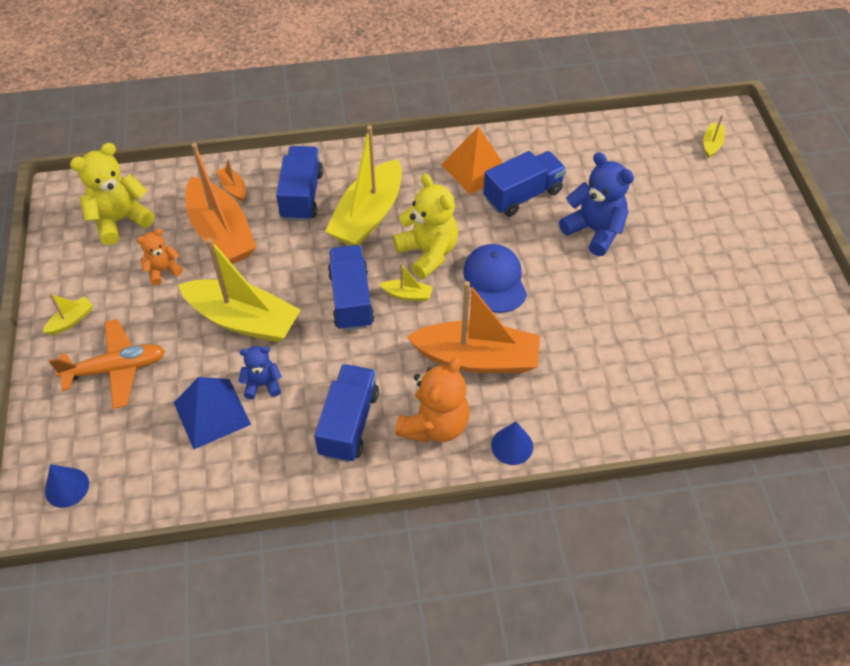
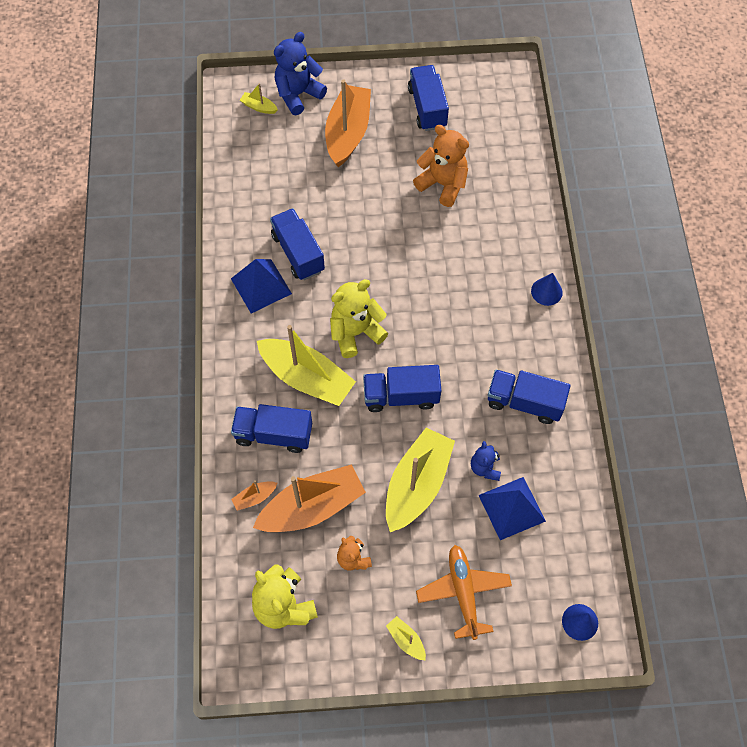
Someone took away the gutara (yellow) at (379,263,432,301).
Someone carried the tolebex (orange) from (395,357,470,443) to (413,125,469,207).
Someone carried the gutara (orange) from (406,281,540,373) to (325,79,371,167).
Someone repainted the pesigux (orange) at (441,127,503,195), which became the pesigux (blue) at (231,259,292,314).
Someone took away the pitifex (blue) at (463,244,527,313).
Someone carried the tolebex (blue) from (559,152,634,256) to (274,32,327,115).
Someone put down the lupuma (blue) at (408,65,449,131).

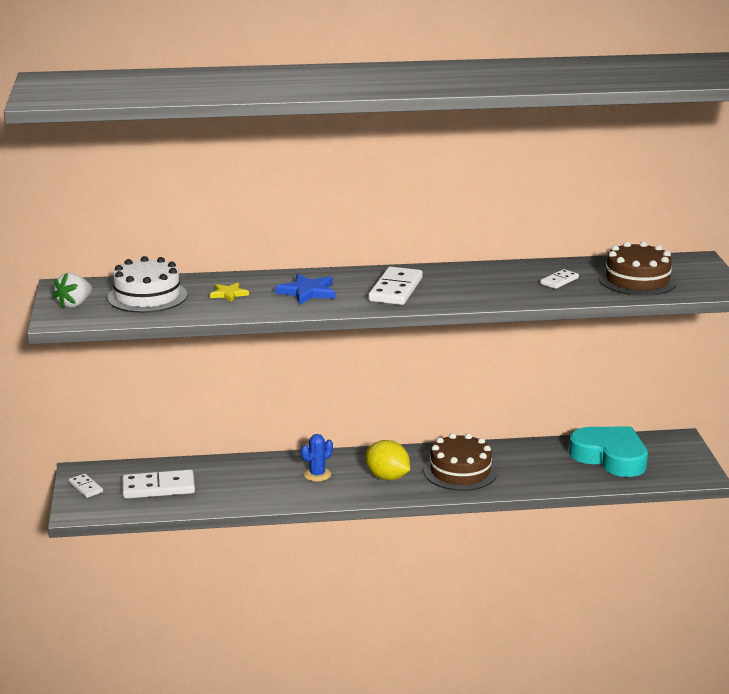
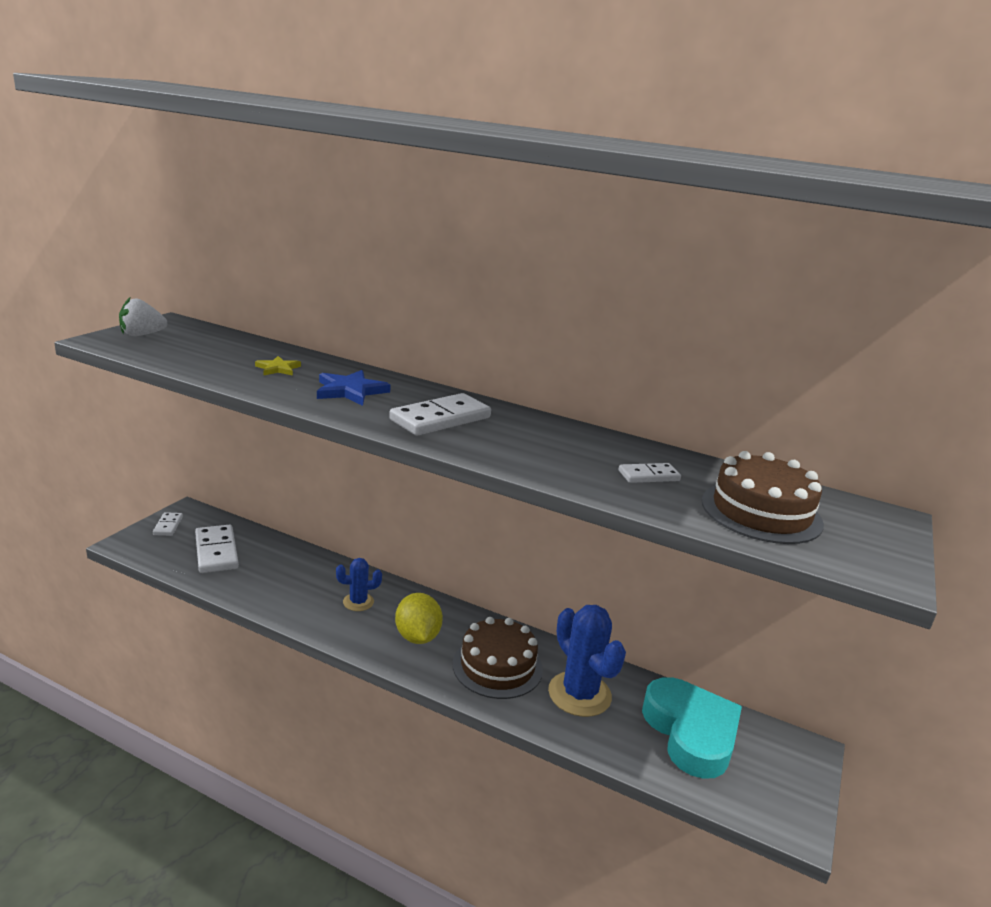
Someone took away the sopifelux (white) at (107,256,187,313).
Someone rotated the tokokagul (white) at (123,470,195,499) by 45 degrees clockwise.
Someone put down the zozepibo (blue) at (548,605,626,717).

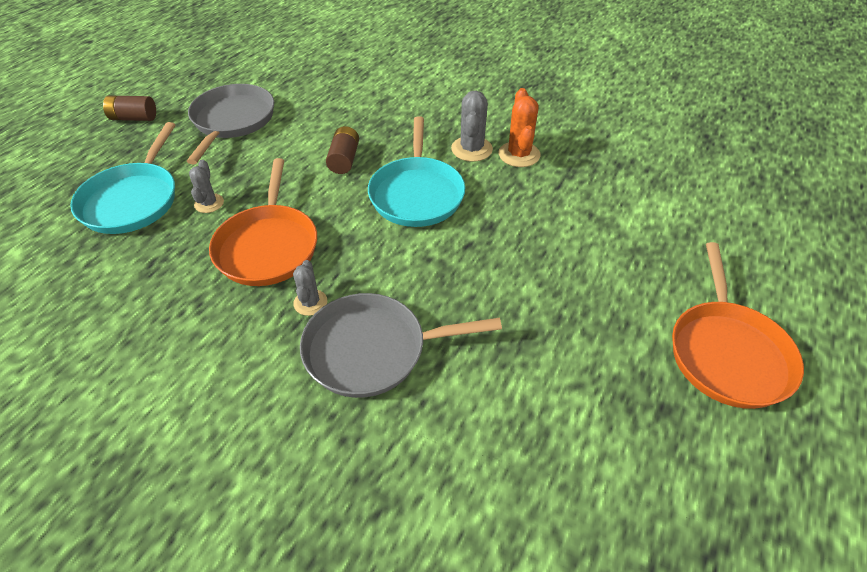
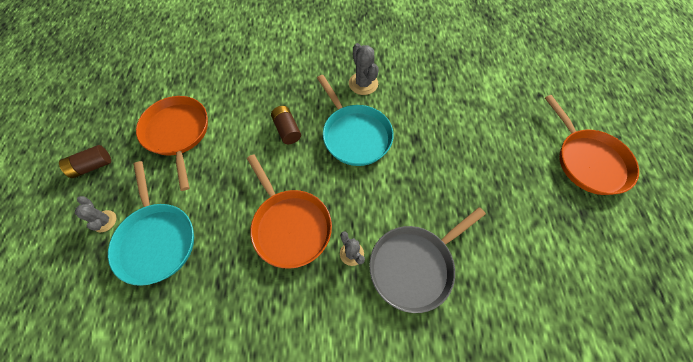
Someone repainted the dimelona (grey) at (186,84,274,164), which became the dimelona (orange) at (136,96,208,191).
Someone carried the zozepibo (grey) from (189,160,224,213) to (75,196,117,232).
Someone took away the zozepibo (orange) at (499,88,540,167).

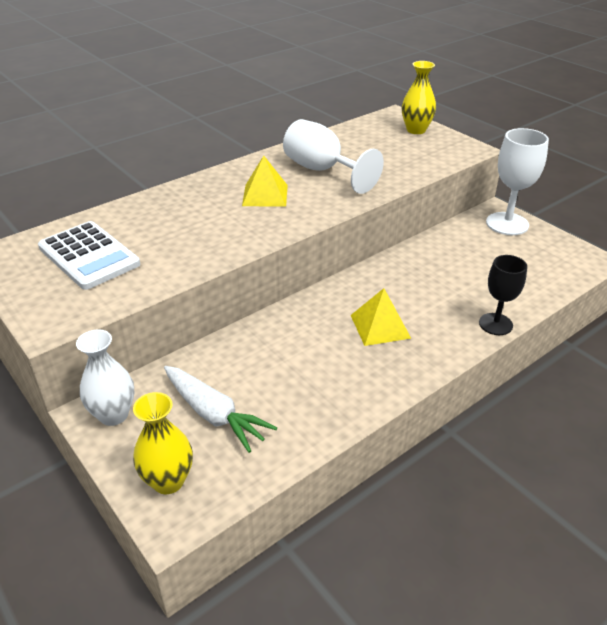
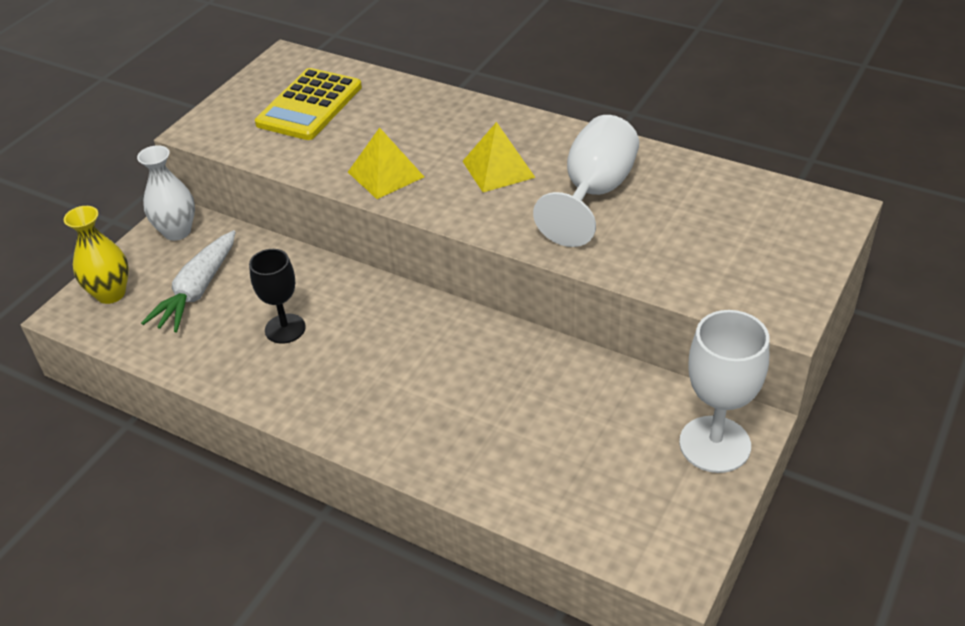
Someone repainted the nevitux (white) at (38,221,140,290), which became the nevitux (yellow) at (255,68,362,140).
Someone carried the pesigux (yellow) from (351,288,411,346) to (348,128,424,199).
Someone took away the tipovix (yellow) at (402,61,436,134).
Someone carried the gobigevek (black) from (479,255,527,335) to (249,249,306,344).

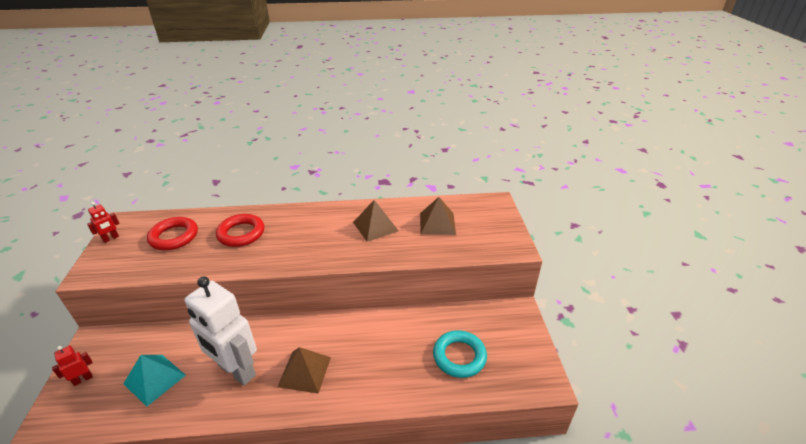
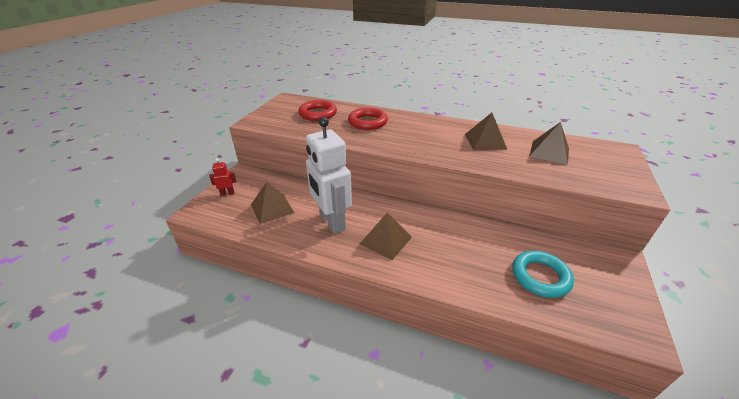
Someone took away the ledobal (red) at (87,202,119,243).
Someone repainted the pesigux (turquoise) at (123,355,186,407), which became the pesigux (brown) at (251,182,294,224).

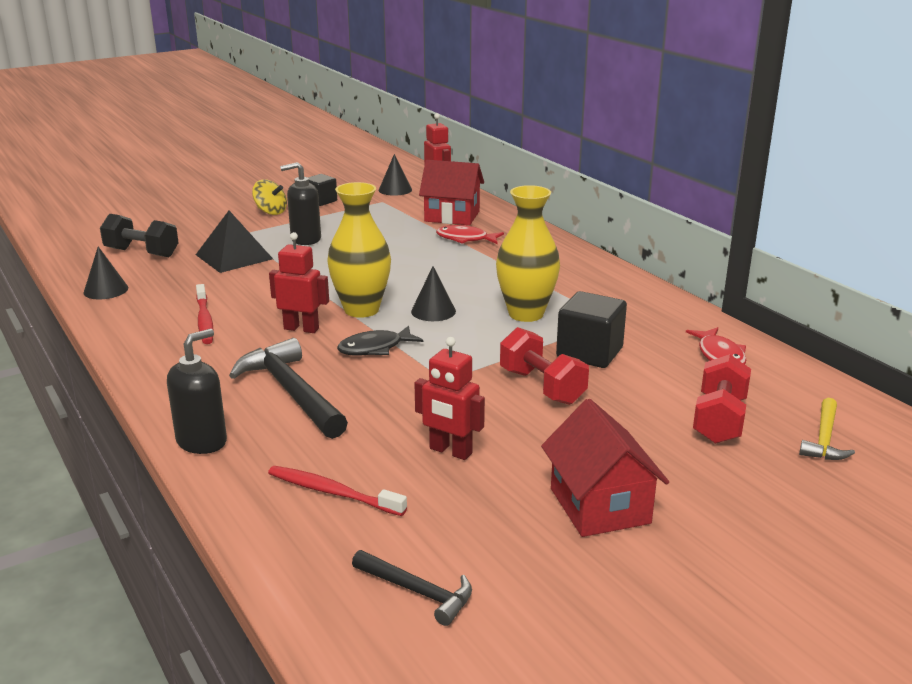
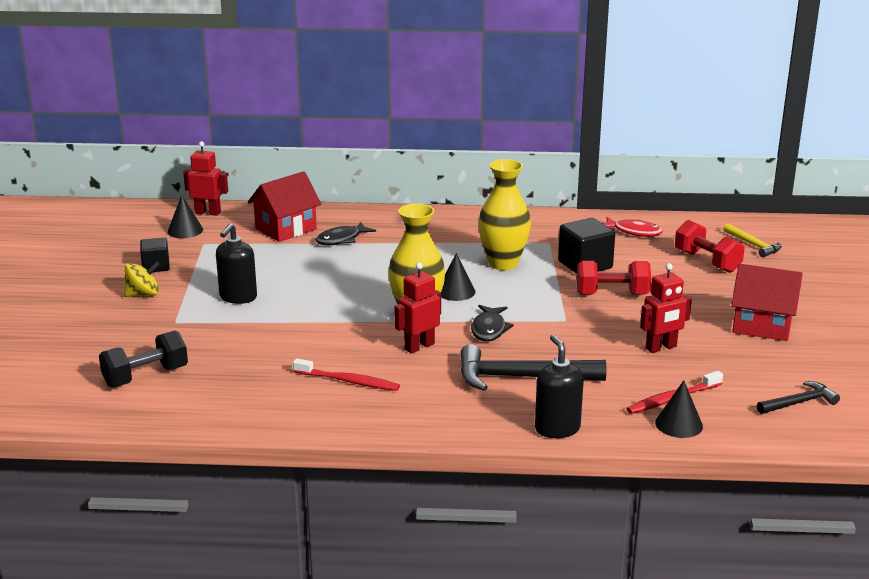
Someone carried the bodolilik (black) from (84,247,128,299) to (655,380,703,438).
Someone took away the pesigux (black) at (196,211,273,273).
Someone repainted the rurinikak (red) at (436,225,504,244), which became the rurinikak (black) at (315,222,376,245).

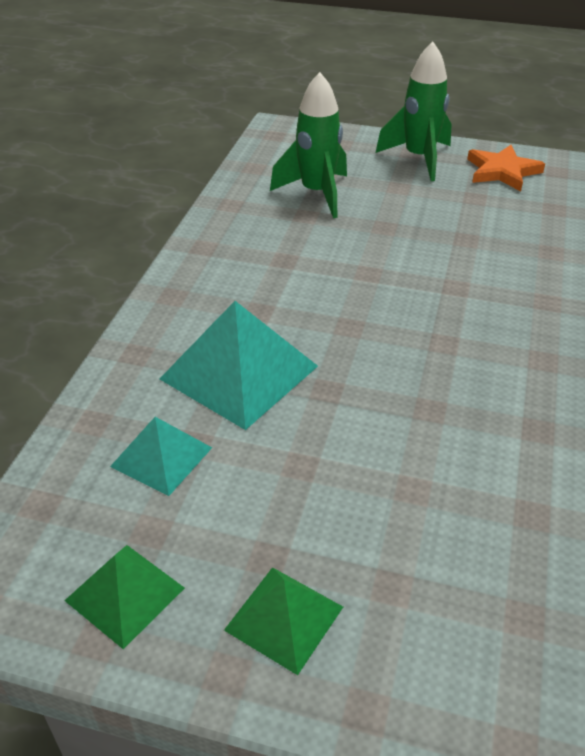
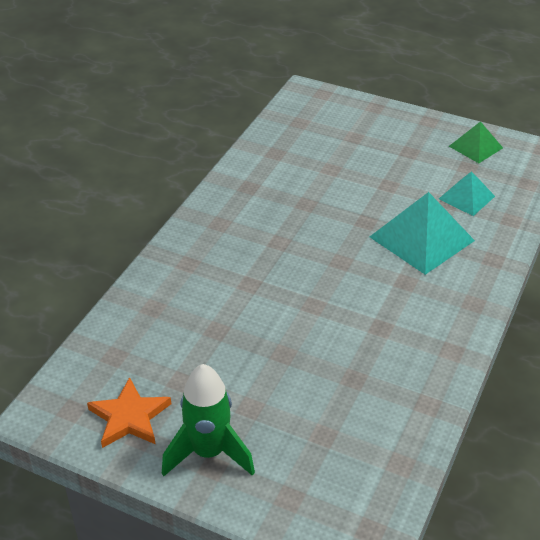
Someone took away the pesigux (green) at (224,567,343,675).
Someone took away the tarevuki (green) at (270,72,347,218).

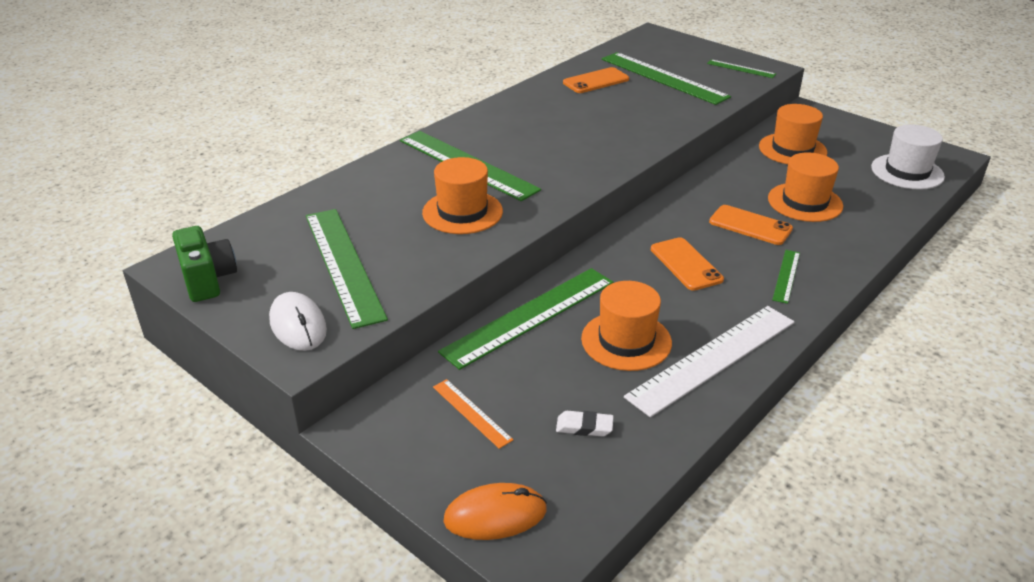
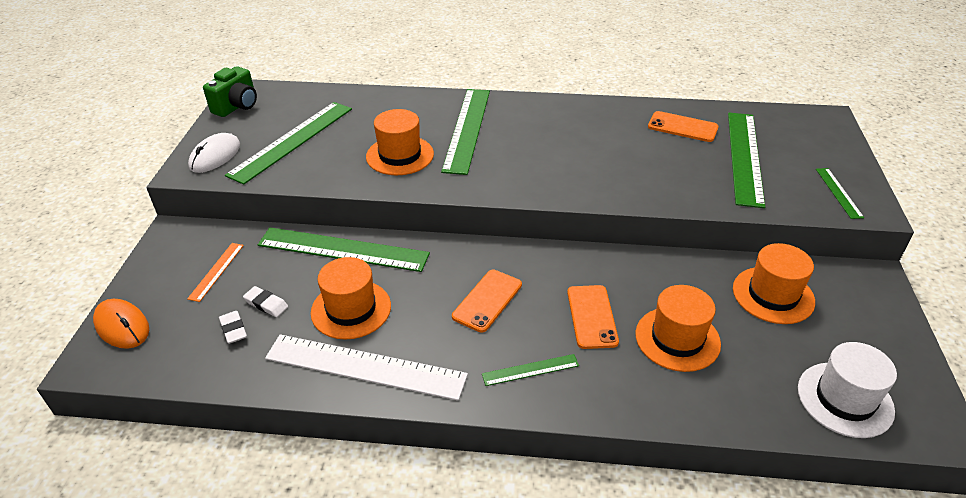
Someone put down the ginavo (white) at (243,286,288,317).

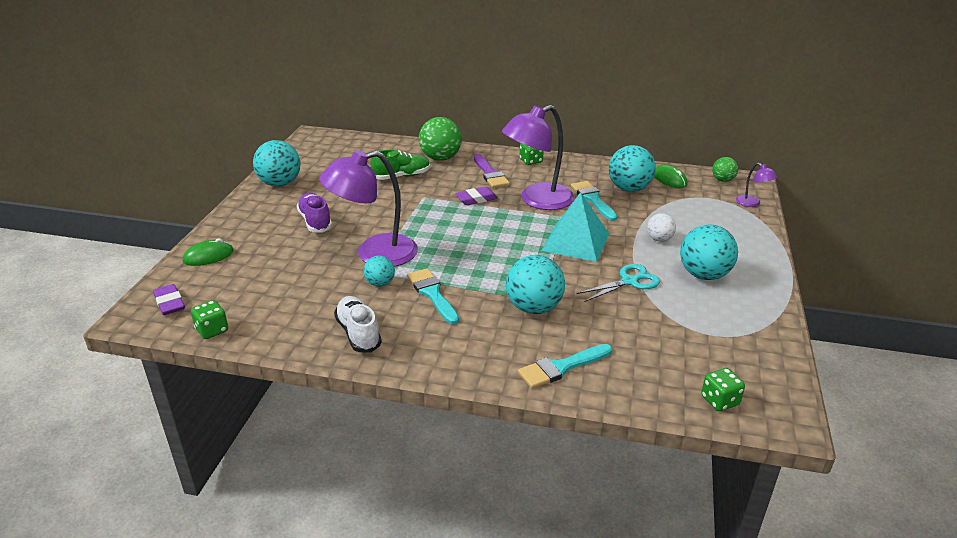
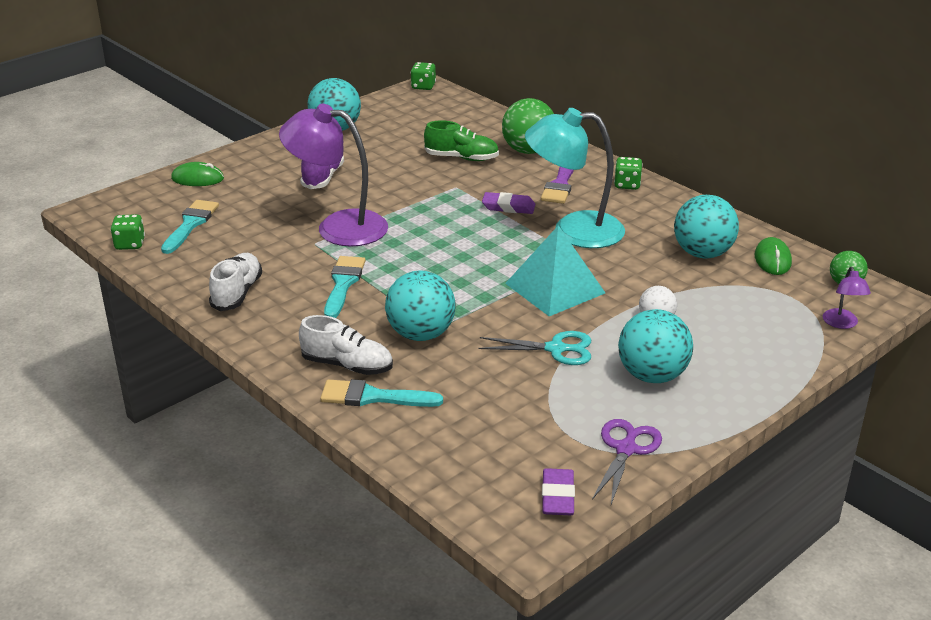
Someone carried the ginavo (purple) from (153,284,185,315) to (542,468,575,515).
Someone took away the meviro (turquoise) at (364,256,395,286).
Someone repainted the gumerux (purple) at (502,105,574,210), which became the gumerux (turquoise) at (525,108,625,248).
Someone carried the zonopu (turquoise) from (571,181,617,221) to (161,200,219,254).
Someone carried the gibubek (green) from (701,368,745,411) to (411,62,436,90).
Someone put down the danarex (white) at (299,315,393,375).
Someone put down the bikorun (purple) at (592,419,662,504).

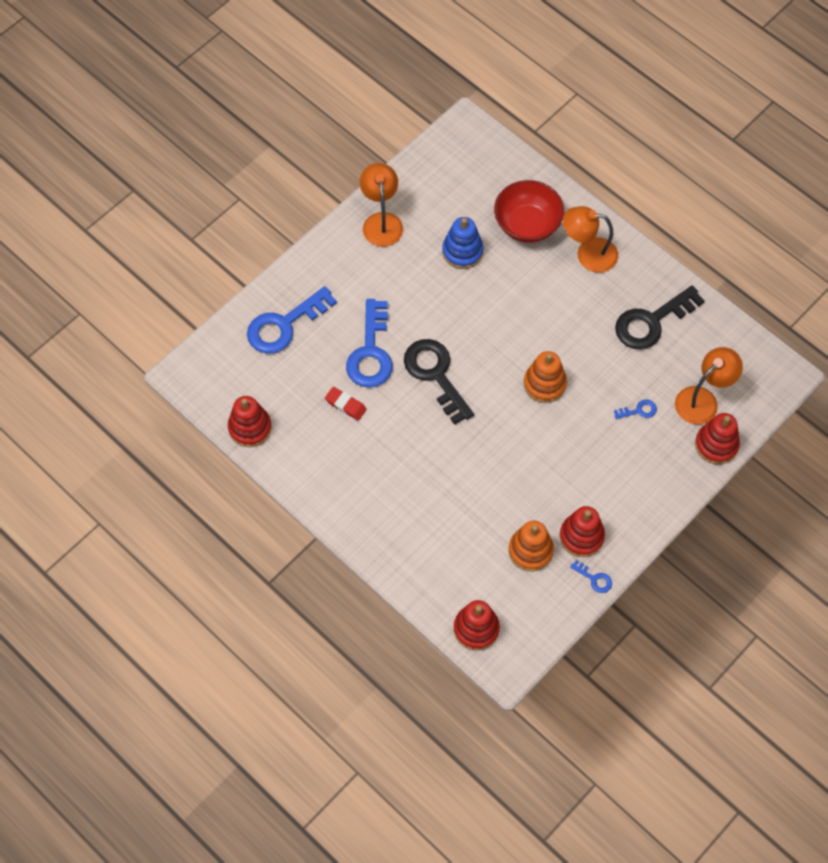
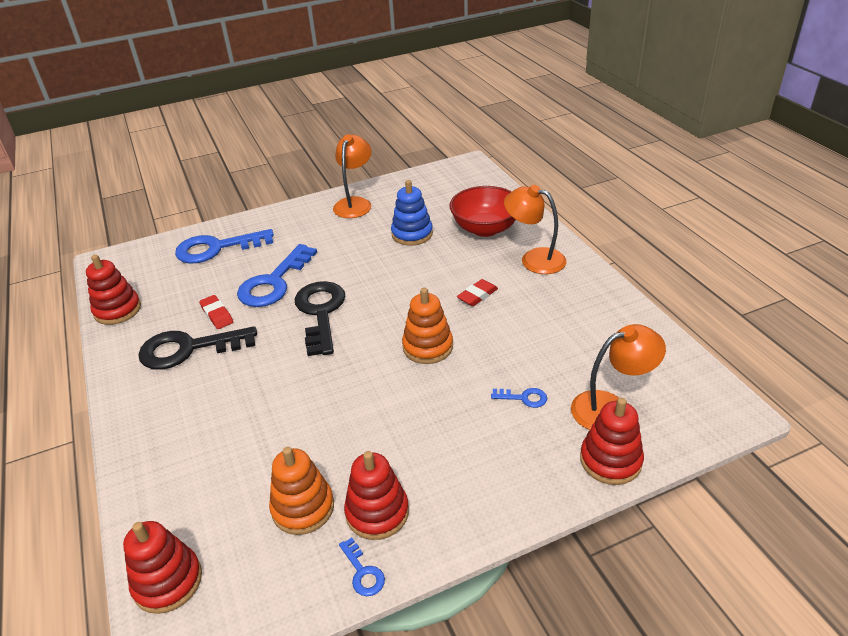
Someone carried the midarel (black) from (615,285,704,349) to (138,326,257,370).
Someone put down the ginavo (red) at (457,279,498,306).

